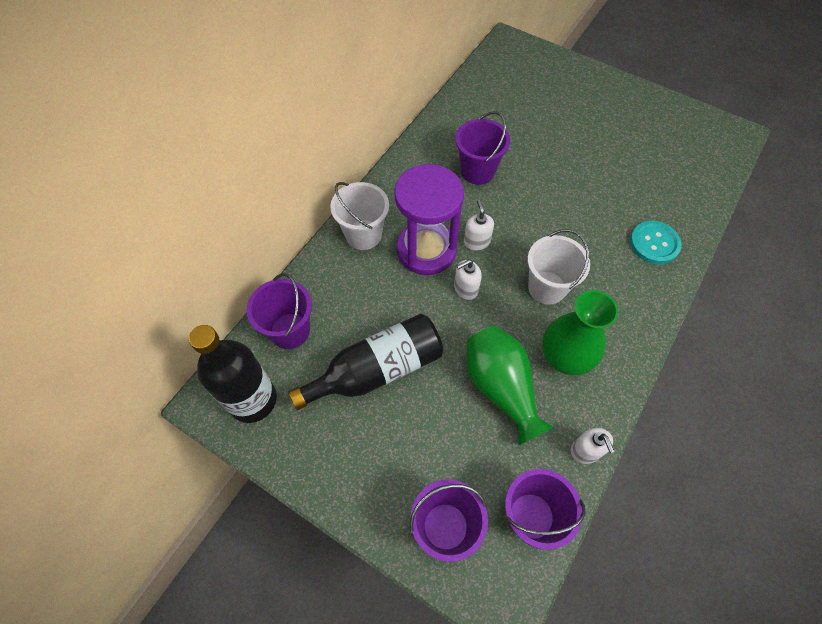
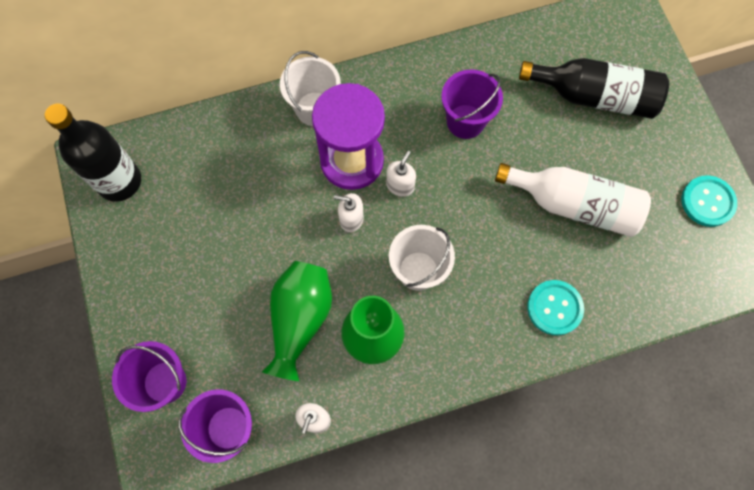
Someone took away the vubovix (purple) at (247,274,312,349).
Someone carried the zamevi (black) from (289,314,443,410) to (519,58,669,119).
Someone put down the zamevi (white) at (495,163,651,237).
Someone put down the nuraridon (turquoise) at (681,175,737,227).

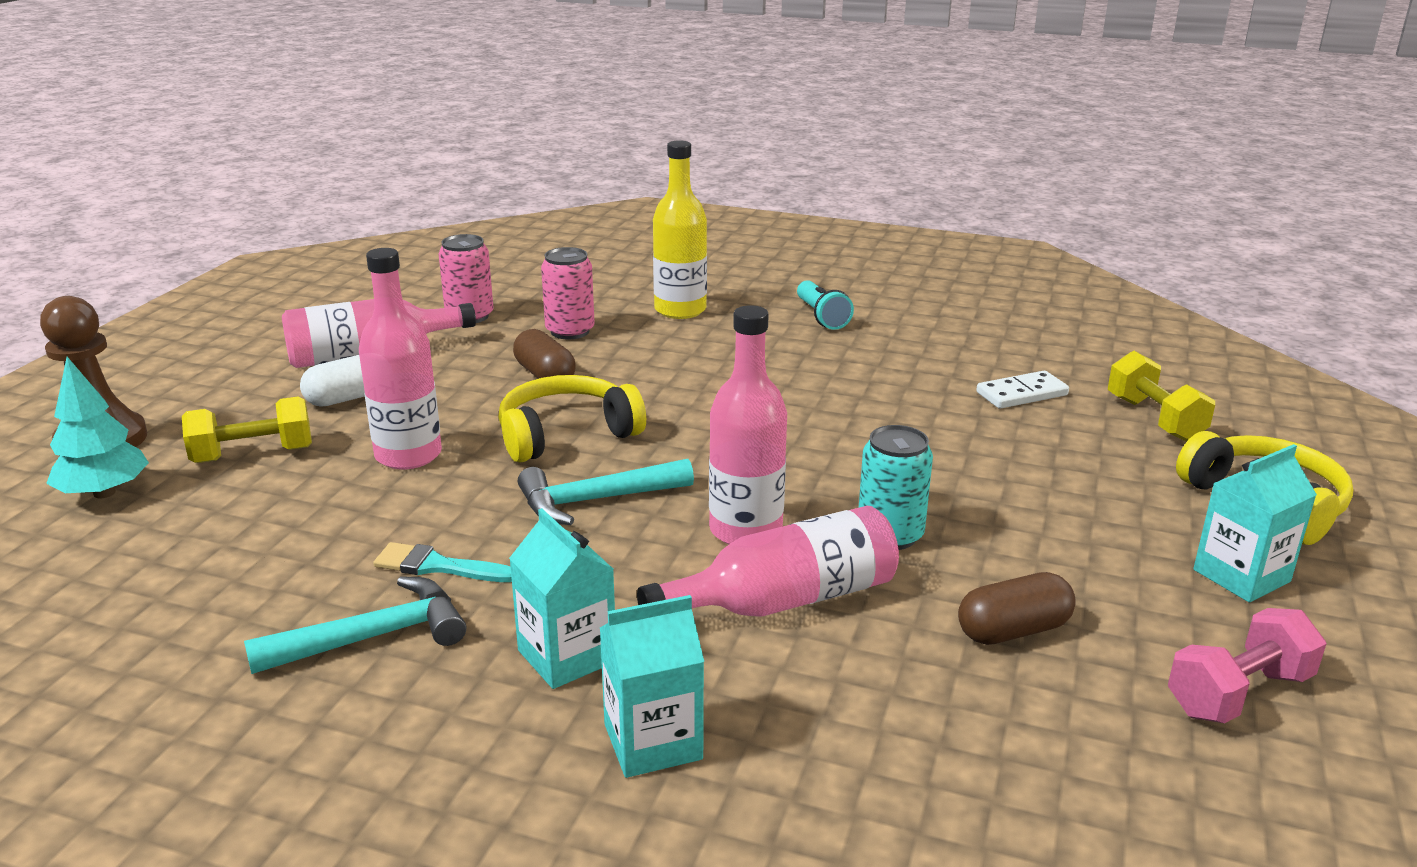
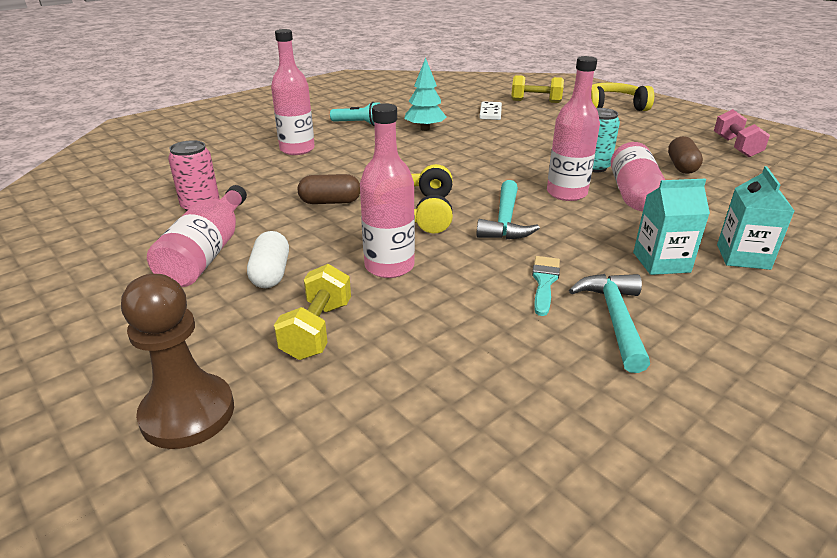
Someone carried the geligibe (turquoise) from (46,357,149,498) to (404,57,446,131).
Someone rotated the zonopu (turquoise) at (373,542,512,582) by 150 degrees clockwise.
Someone took away the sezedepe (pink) at (541,247,595,339).
Someone repainted the zamevi (yellow) at (653,140,707,319), which became the zamevi (pink) at (271,29,315,155).
Someone took away the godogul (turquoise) at (1193,444,1317,602).

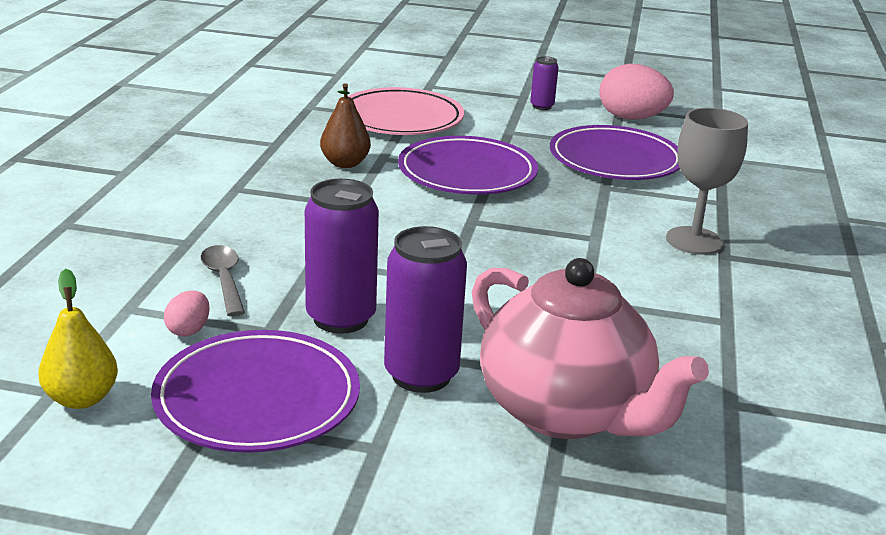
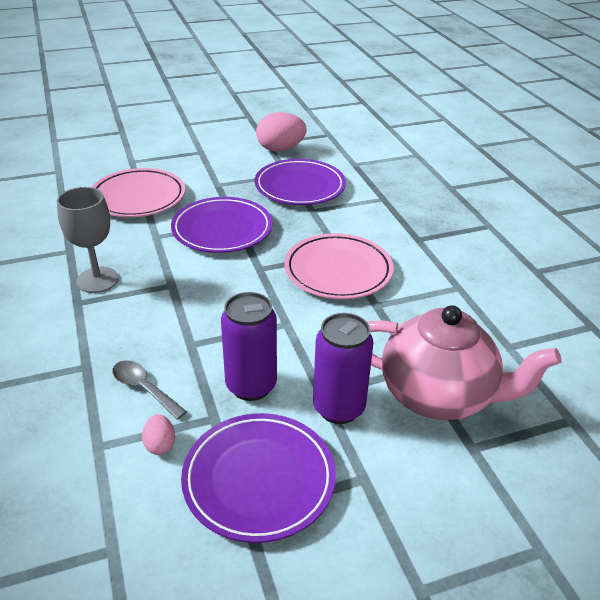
Someone took away the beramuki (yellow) at (38,269,118,409).
Someone took away the beramuki (brown) at (320,83,371,168).
Someone took away the sezedepe (purple) at (530,56,559,110).
Someone carried the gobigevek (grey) from (666,108,748,255) to (57,187,119,293).
Someone put down the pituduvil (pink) at (284,233,394,299).

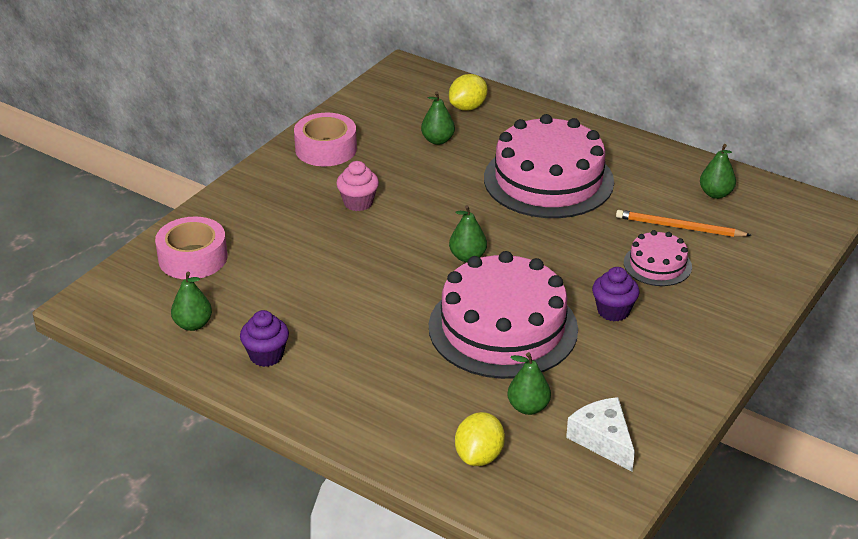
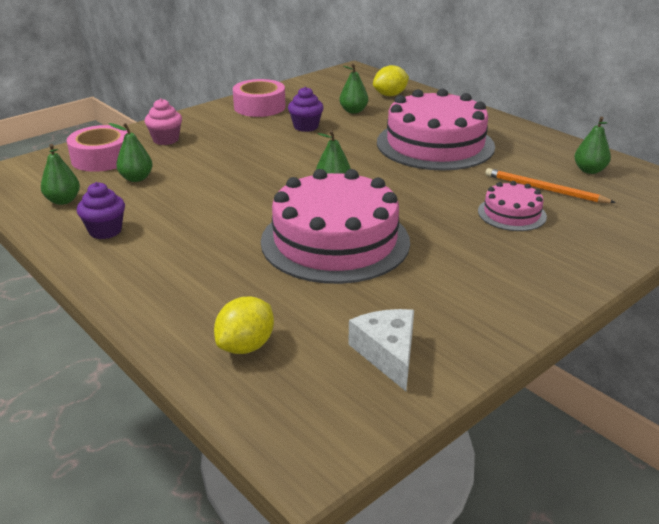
Someone carried the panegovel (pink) from (336,161,379,211) to (144,98,182,145).
Someone carried the beramuki (green) from (507,352,551,415) to (109,123,153,182).
Someone carried the panegovel (purple) from (592,267,639,322) to (288,87,324,132).

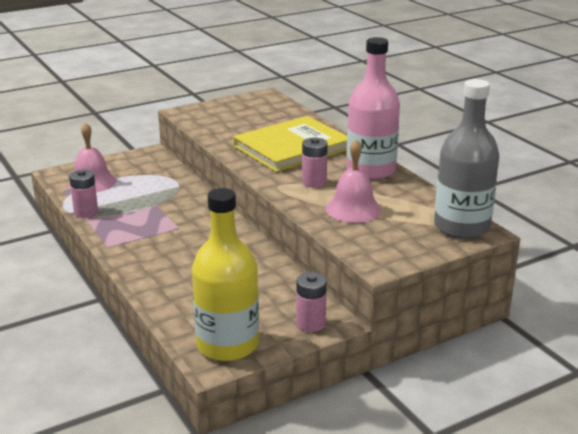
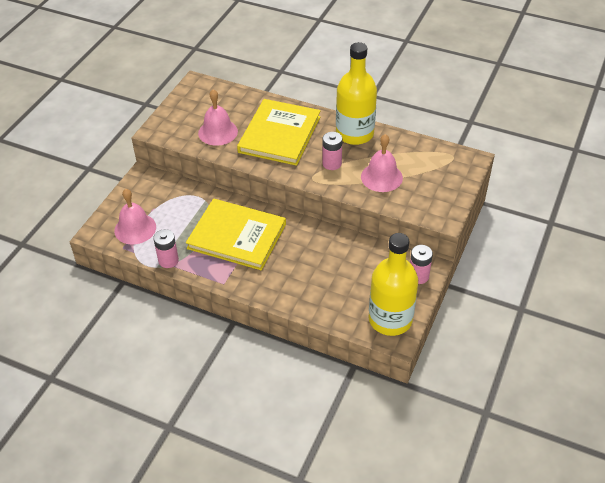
Someone repainted the zamevi (pink) at (347,37,400,180), which became the zamevi (yellow) at (336,42,377,145).
Someone took away the zamevi (grey) at (434,79,500,239).
Someone put down the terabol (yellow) at (186,198,286,270).
Someone put down the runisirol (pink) at (198,89,238,146).

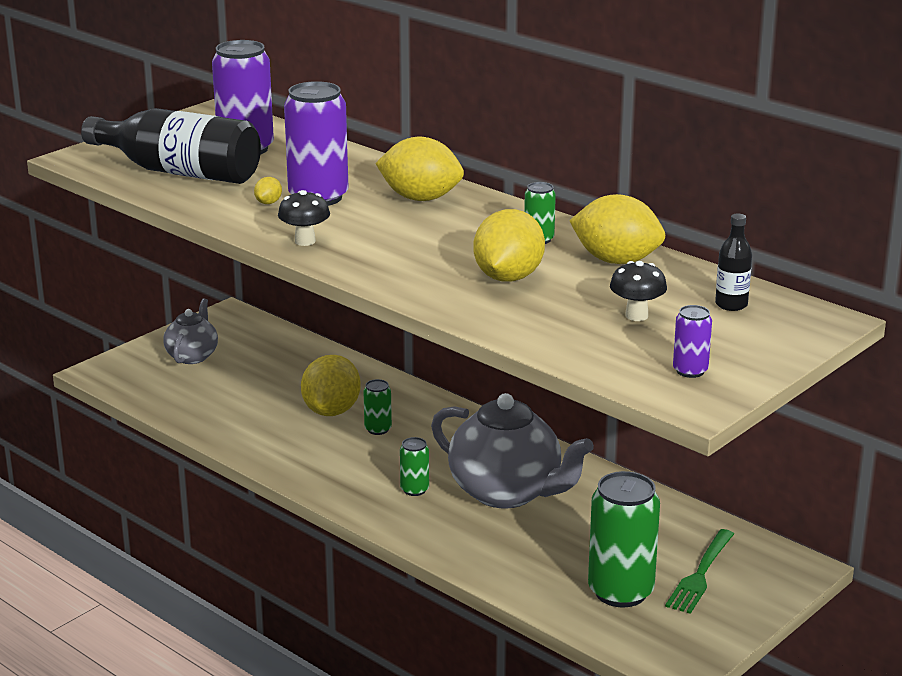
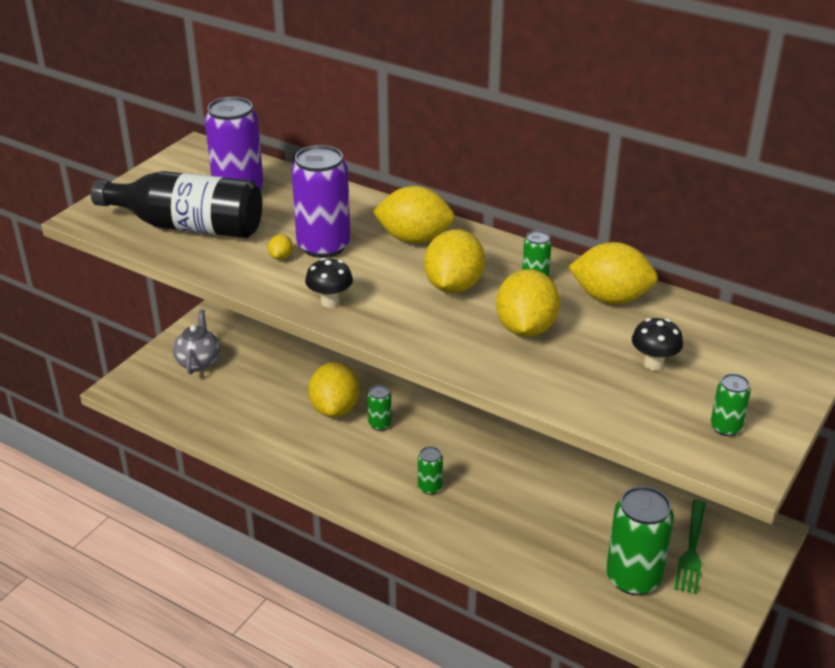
Someone took away the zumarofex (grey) at (431,393,594,509).
Someone repainted the sezedepe (purple) at (673,305,712,378), which became the sezedepe (green) at (711,374,751,436).
Someone took away the zamevi (black) at (715,214,752,311).
Someone put down the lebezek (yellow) at (424,229,485,293).

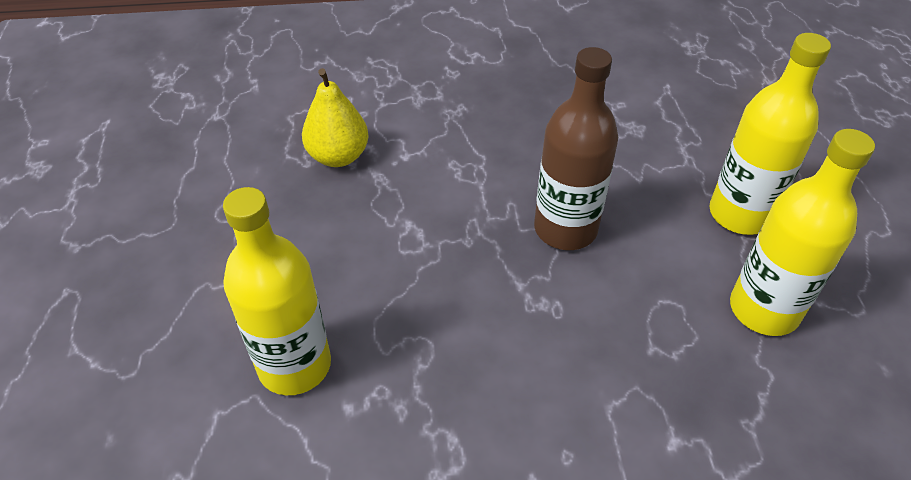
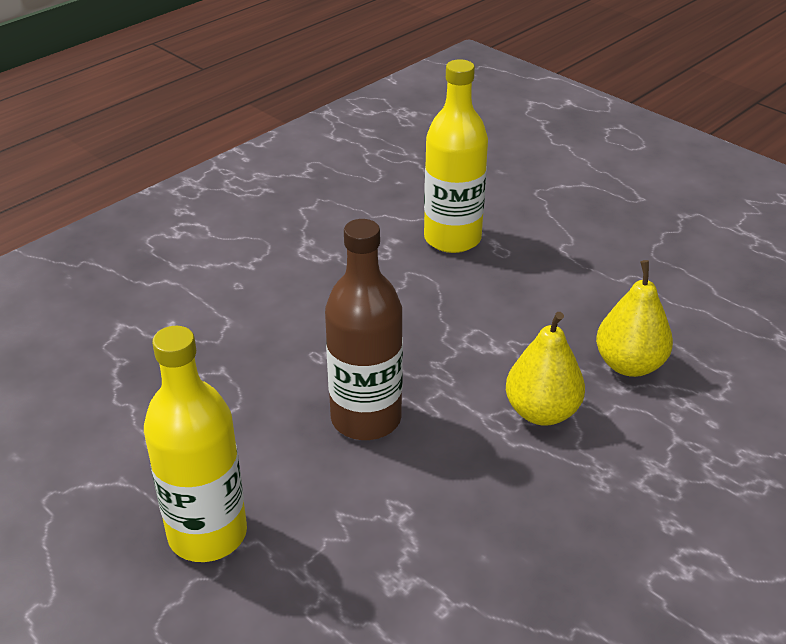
Someone took away the zamevi (yellow) at (730,129,875,336).
Someone put down the beramuki (yellow) at (506,312,585,426).

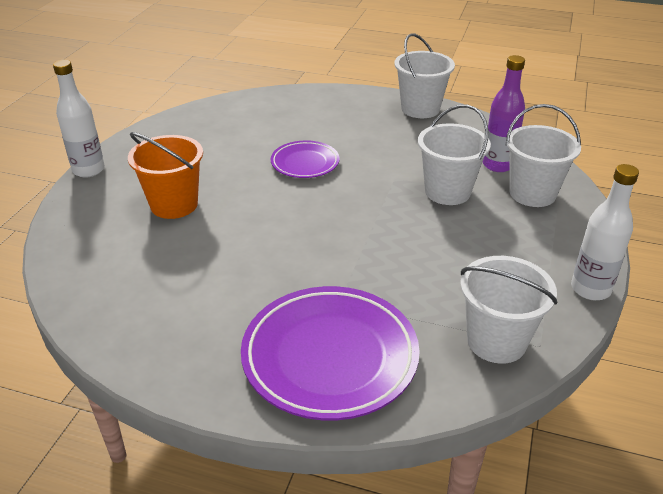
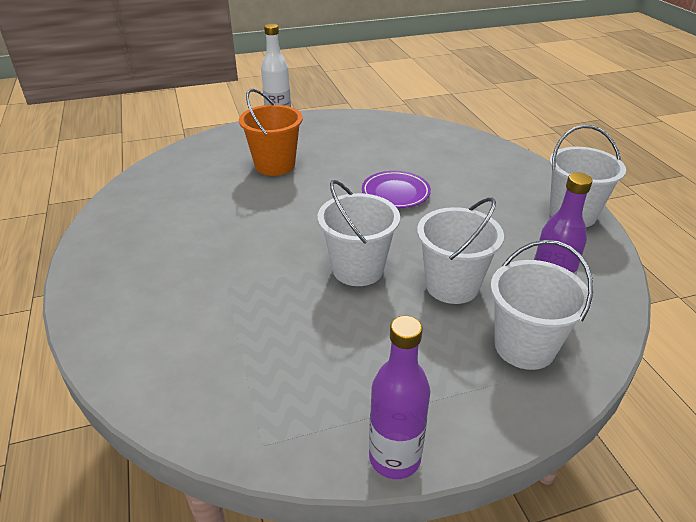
Someone took away the pituduvil (purple) at (241,286,420,420).
Someone carried the vubovix (white) from (460,256,557,364) to (318,180,400,286).
Someone repainted the zamevi (white) at (571,164,639,300), which became the zamevi (purple) at (369,316,430,479).

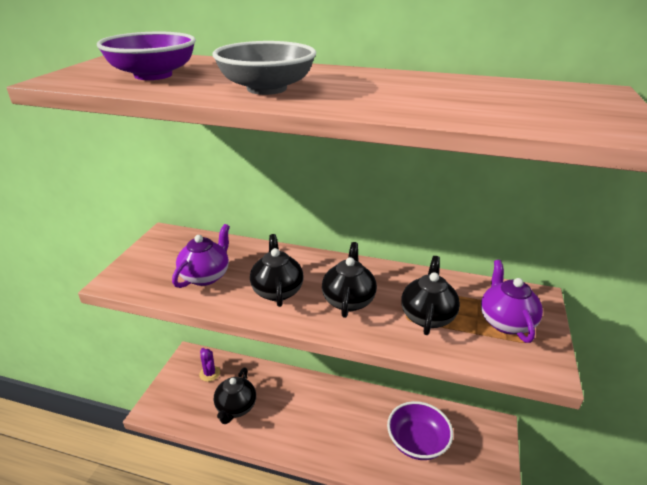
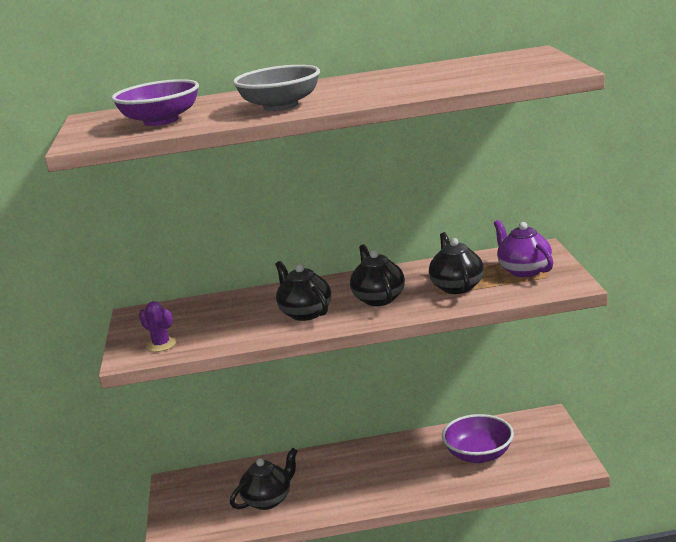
Someone took away the zumarofex (purple) at (172,224,230,288).
Someone carried the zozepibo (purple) from (199,348,220,382) to (139,301,176,352).
Someone rotated the zumarofex (black) at (214,367,256,424) by 120 degrees counterclockwise.

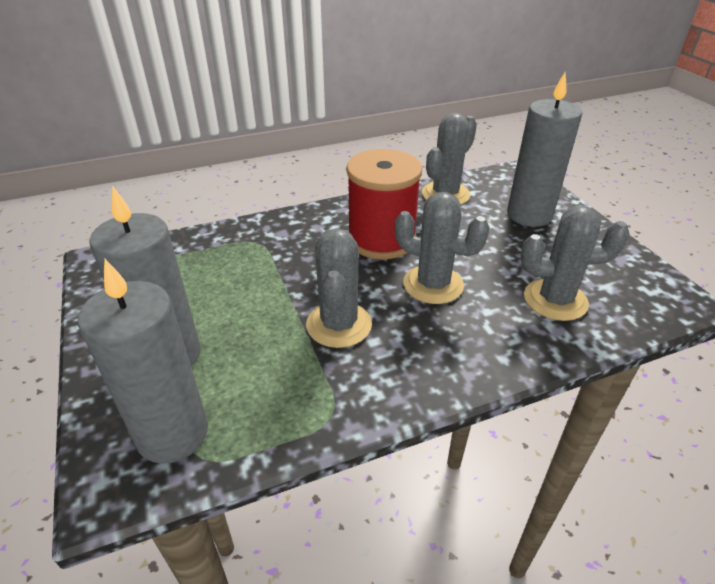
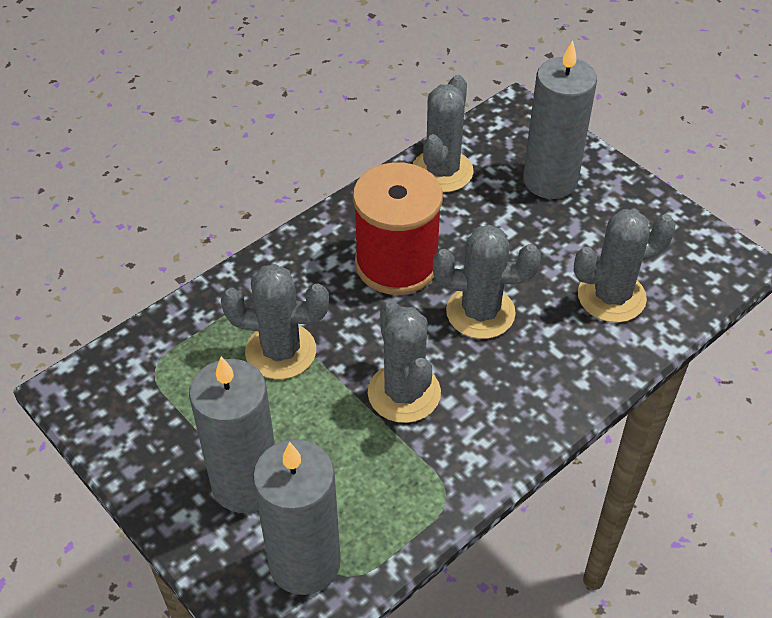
Someone put down the zozepibo (grey) at (221,264,329,379).

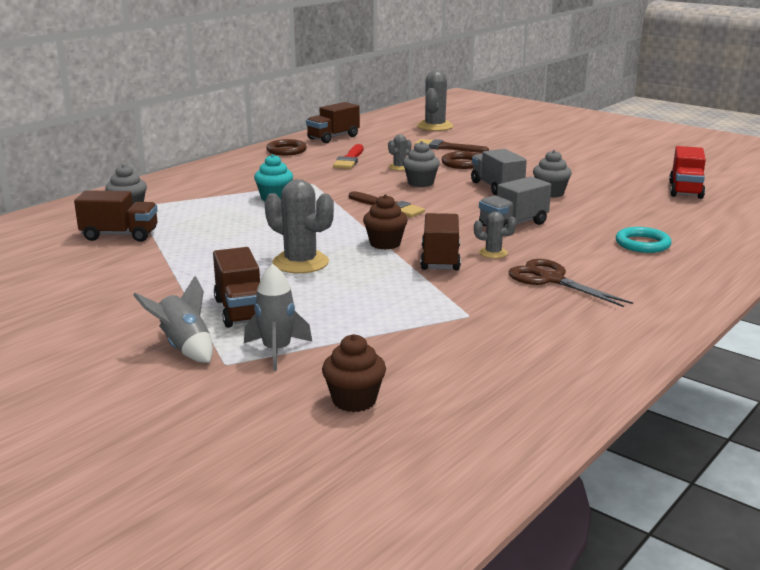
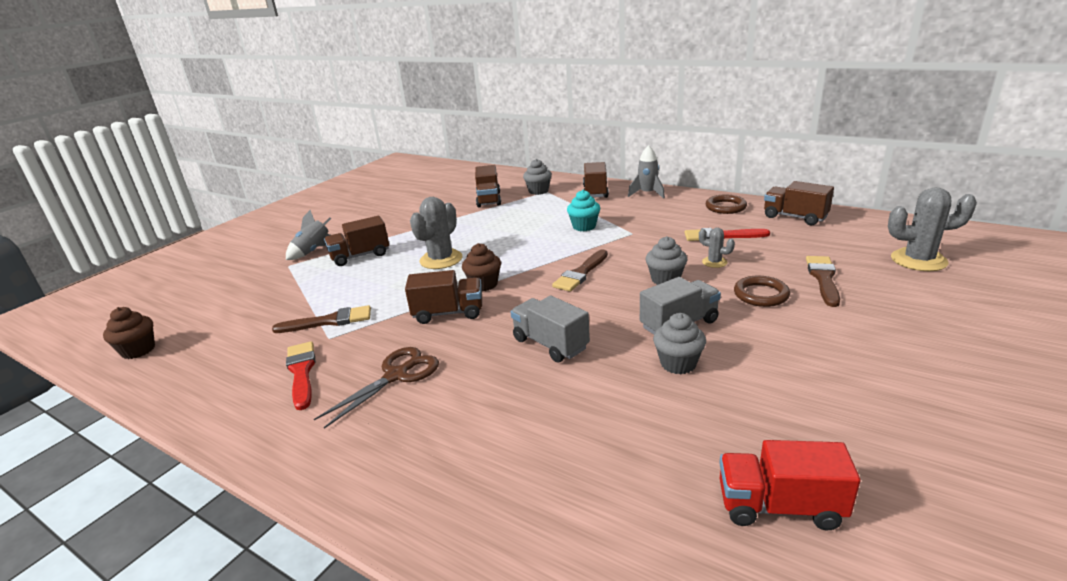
Someone carried the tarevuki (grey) from (244,264,312,371) to (628,145,665,199).
Someone carried the panegovel (brown) from (322,334,386,412) to (103,307,155,359).
Someone took away the zozepibo (grey) at (474,212,516,258).
Someone took away the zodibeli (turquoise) at (616,227,672,253).
Someone put down the zonopu (brown) at (272,305,371,333).
Someone put down the zonopu (red) at (286,341,315,410).
Someone put down the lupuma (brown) at (583,162,609,198).

